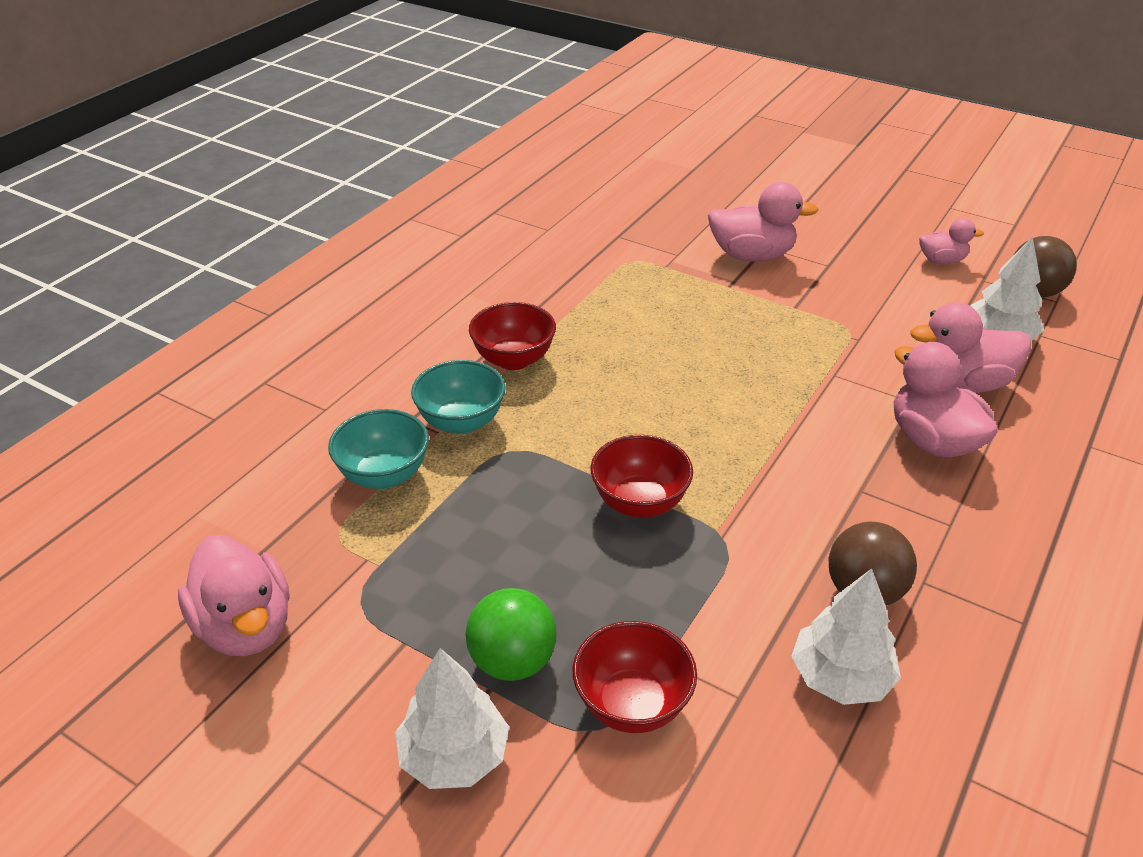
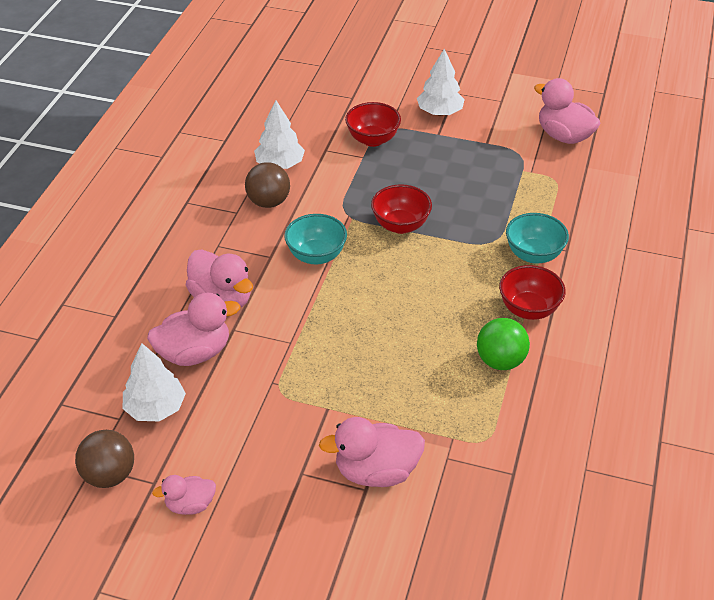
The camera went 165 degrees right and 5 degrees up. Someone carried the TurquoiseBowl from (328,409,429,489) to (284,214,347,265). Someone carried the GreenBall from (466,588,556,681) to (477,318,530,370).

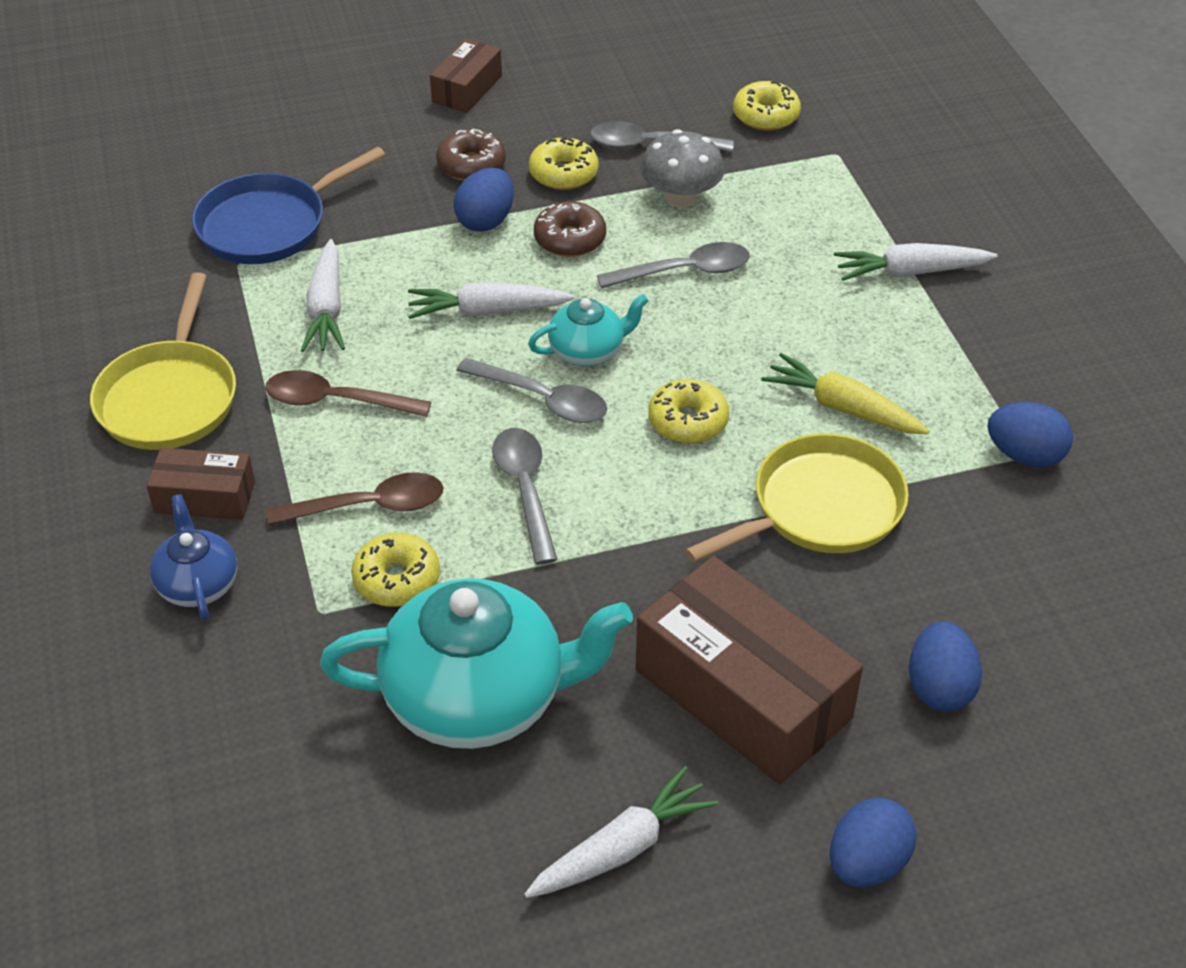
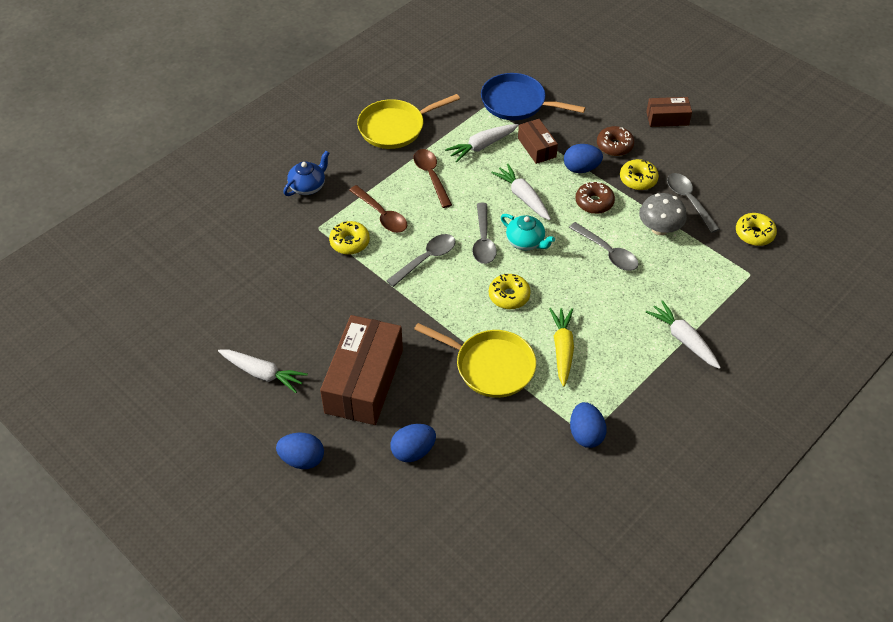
The camera went 60 degrees right and 5 degrees up. Someone carried the BrownBox from (146,448,255,520) to (518,119,558,164). Someone took away the TurquoiseTeapot at (320,578,633,749).

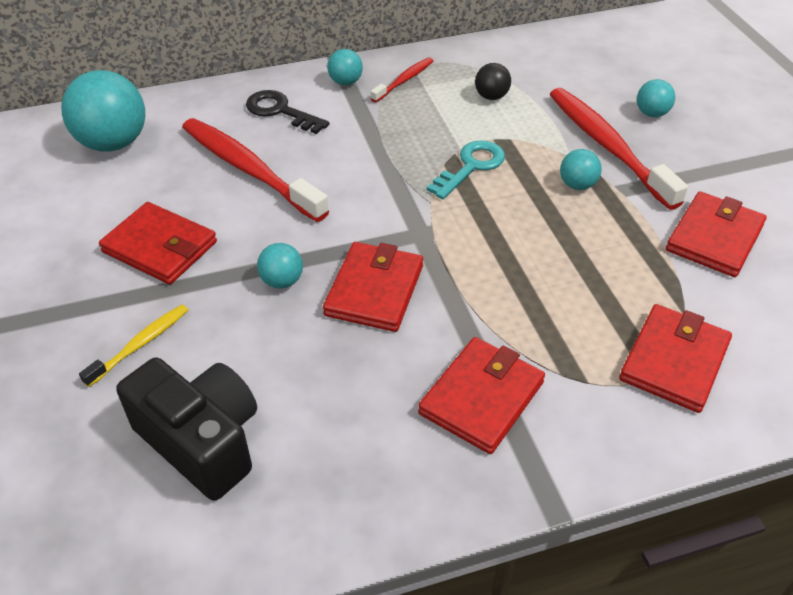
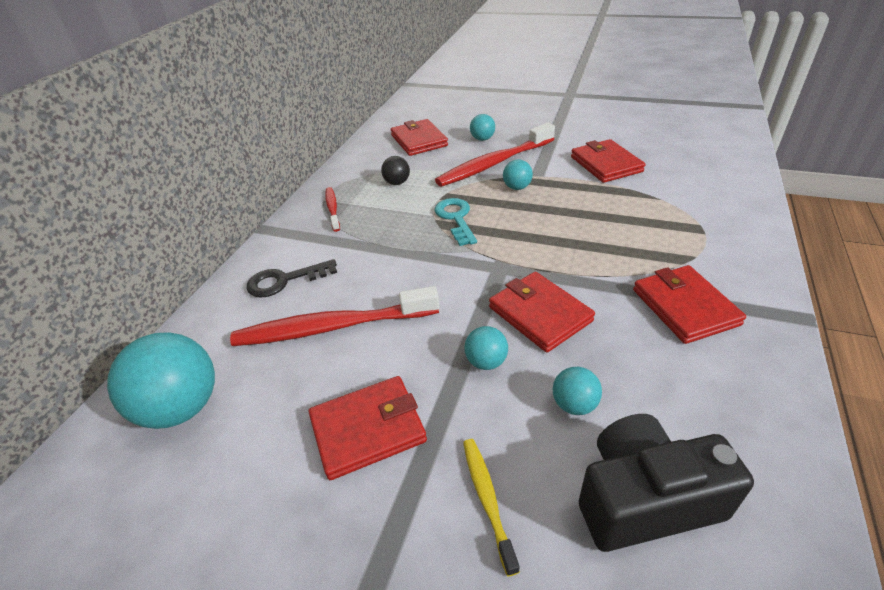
The camera went 50 degrees left and 5 degrees down. Someone carried the TurquoiseBall from (327,49,363,85) to (553,367,602,415). Someone rotated the RedToothbrush at (550,88,688,210) by 45 degrees counterclockwise. Someone carried the RedWallet from (619,304,732,413) to (391,119,448,156).

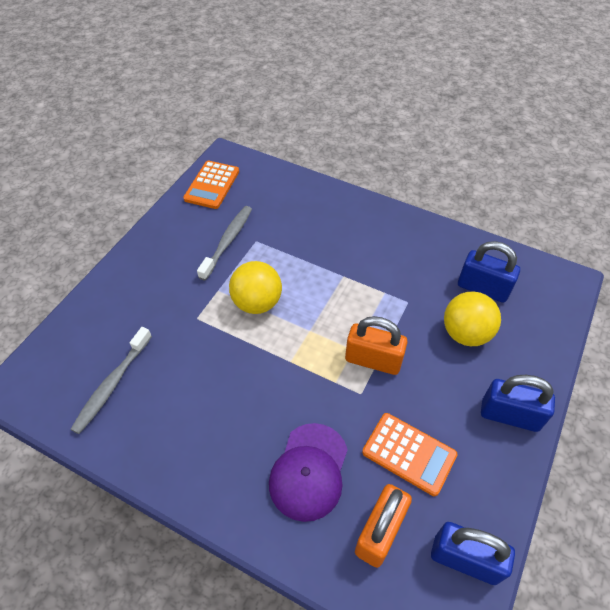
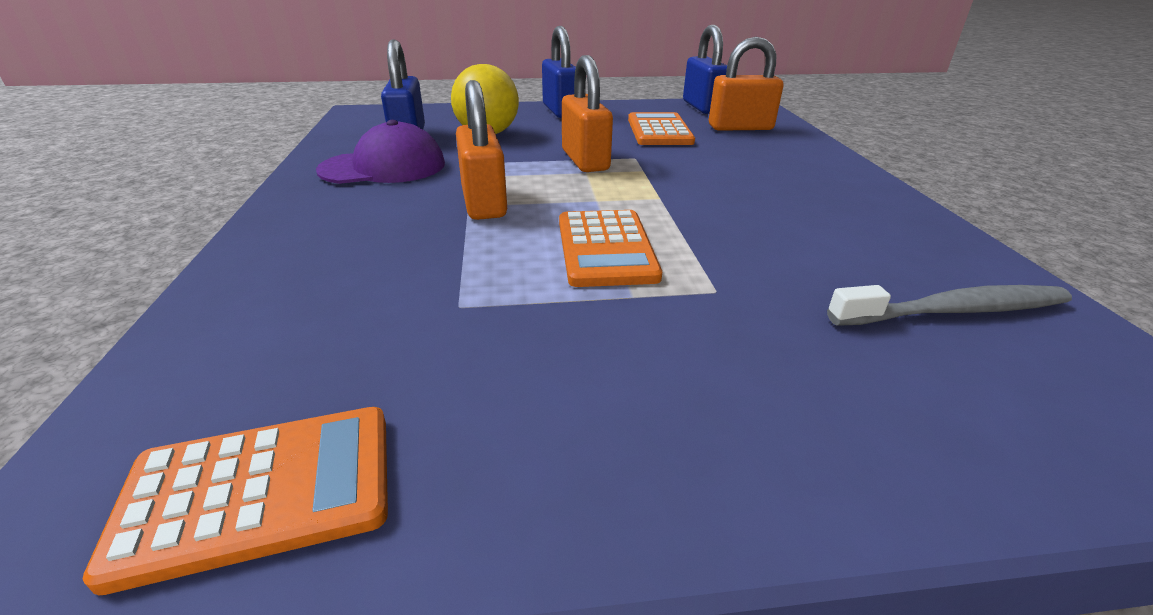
The camera went 125 degrees left and 20 degrees down. Someone took away the GreyToothbrush at (197,206,252,281). Someone swapped the YellowBall at (229,261,282,314) for the OrangeCalculator at (559,210,662,287). Someone carried the PurpleCap from (269,423,348,522) to (316,120,445,184). Someone put down the OrangePadlock at (456,80,507,220).

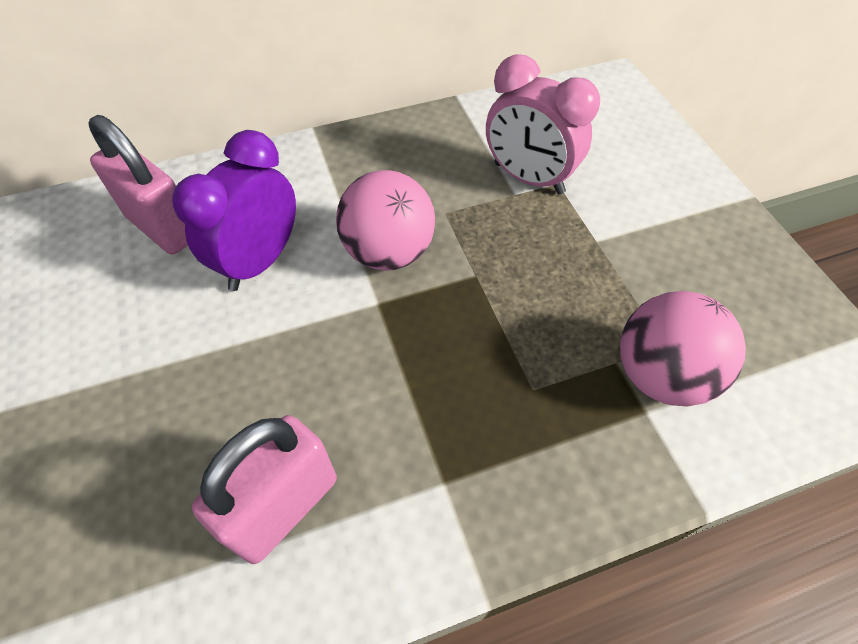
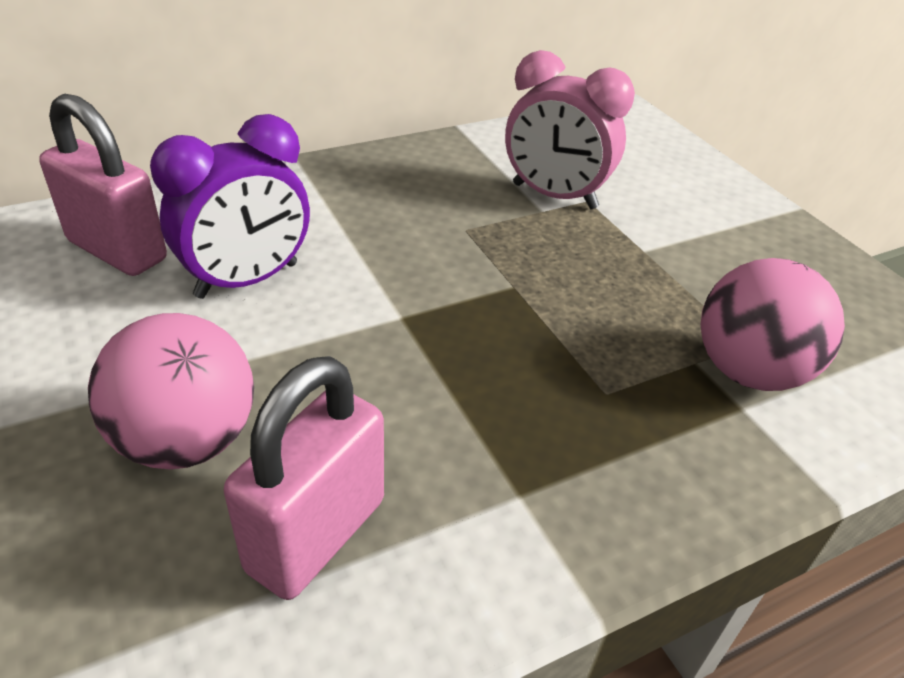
The camera went 10 degrees left and 15 degrees down. Someone rotated the PurpleClock at (172,130,296,291) by 150 degrees counterclockwise. Someone carried the PinkBall from (336,170,435,271) to (88,313,254,469).

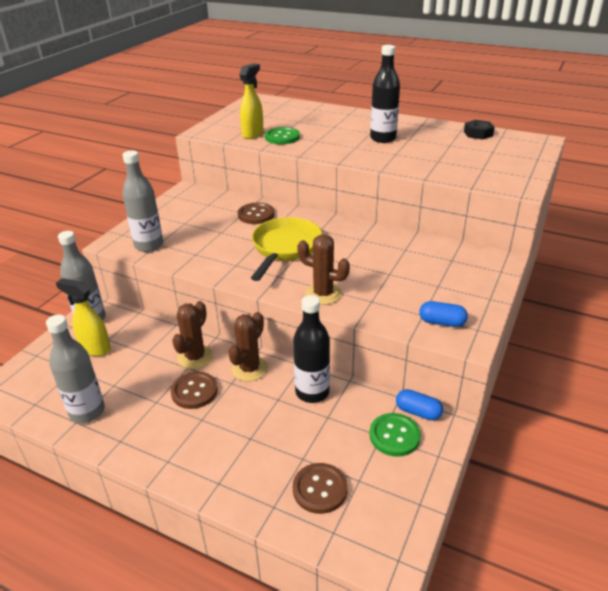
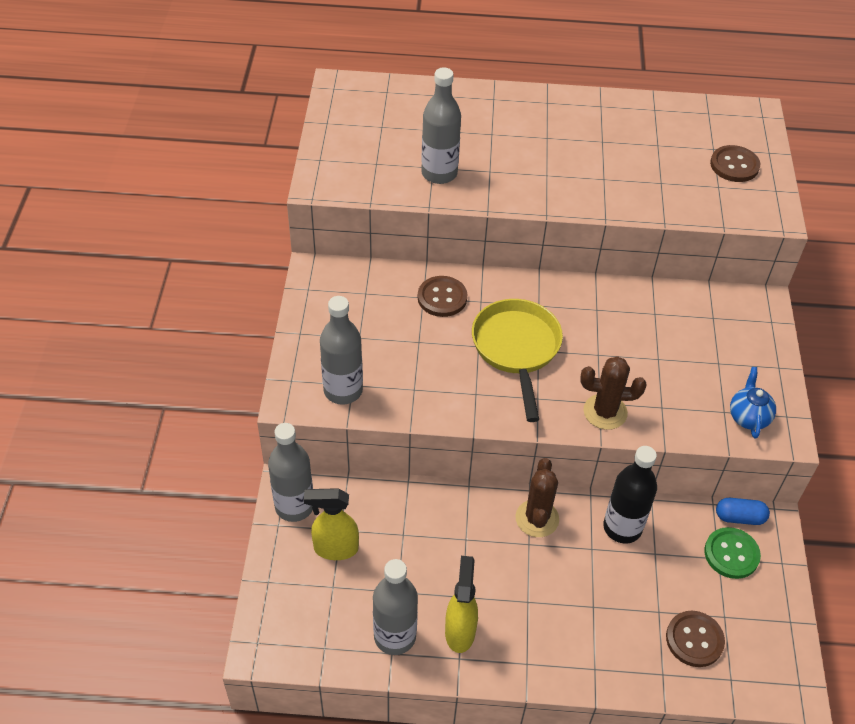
The camera went 25 degrees left and 15 degrees up. Someone took away the BlackBottle at (370,45,400,143). Someone carried the YellowSprayBottle from (239,63,264,139) to (445,556,478,653). Someone took away the BlackNut at (464,120,495,139). Someone swapped the GreenButton at (265,127,300,144) for the GreyBottle at (421,68,461,184). Someone took away the BrownCactus at (172,301,213,369). Someone swapped the BlueCapsule at (419,301,468,327) for the BlueTeapot at (730,367,776,439). Someone carried the BrownButton from (171,372,218,409) to (710,145,760,182).

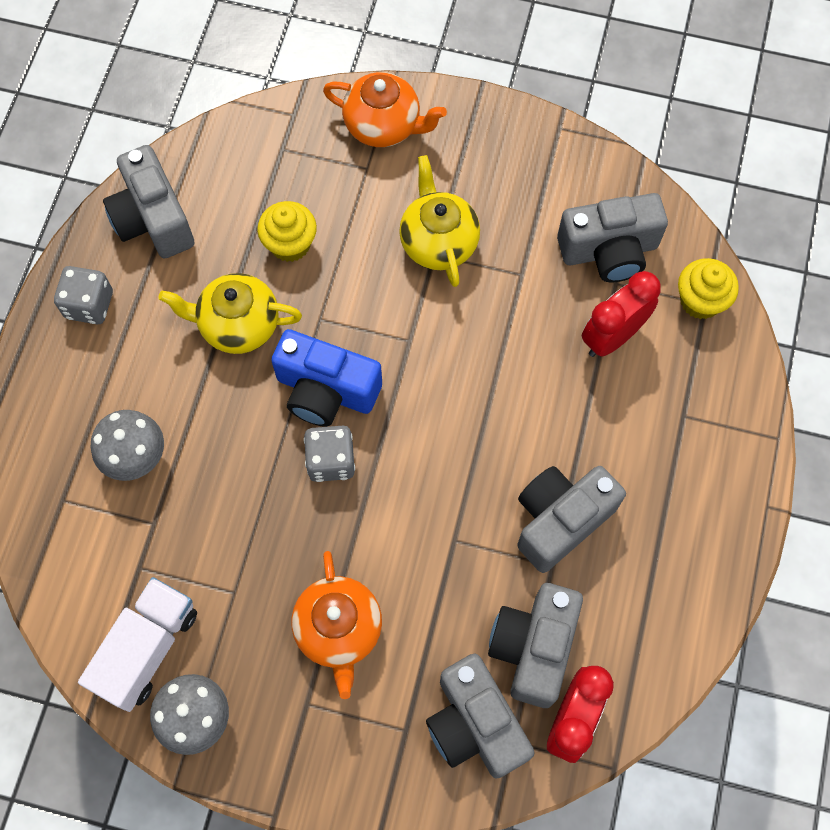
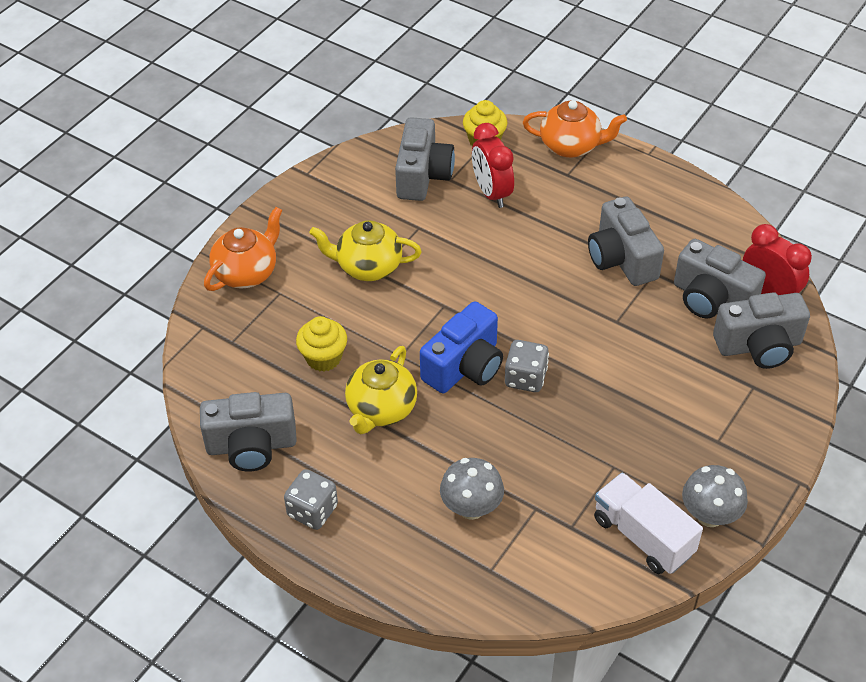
The camera went 70 degrees left and 20 degrees down. Someone carried the OrangeTeapot from (292,551,382,699) to (523,100,627,158).

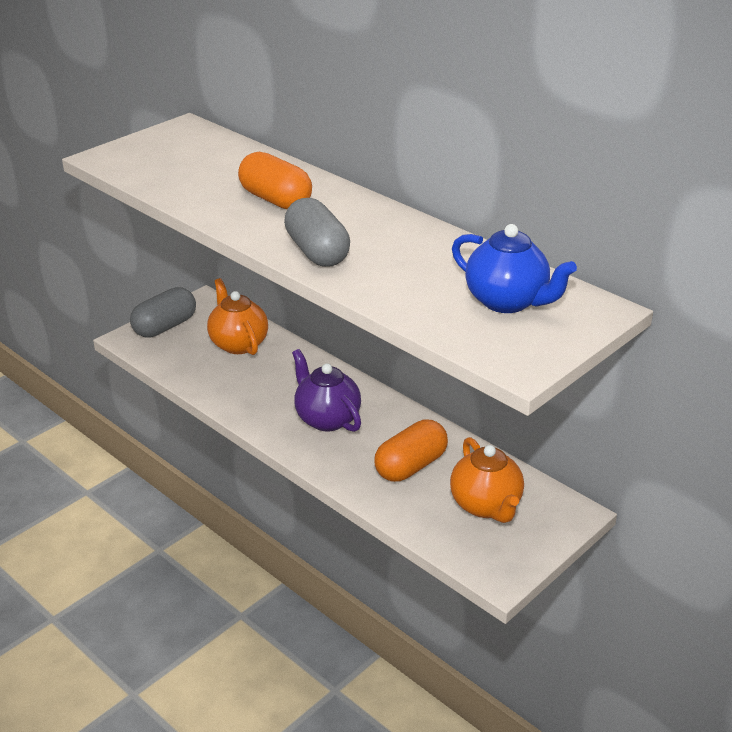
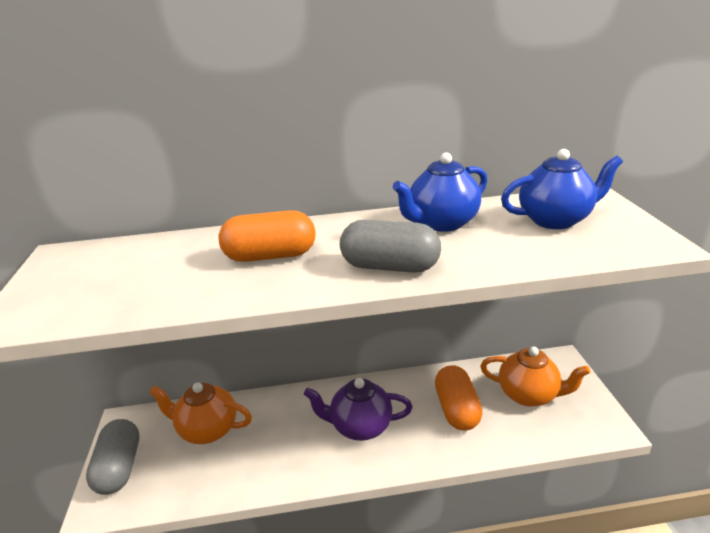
The camera went 50 degrees left and 5 degrees down. Someone put down the BlueTeapot at (393,152,488,232).

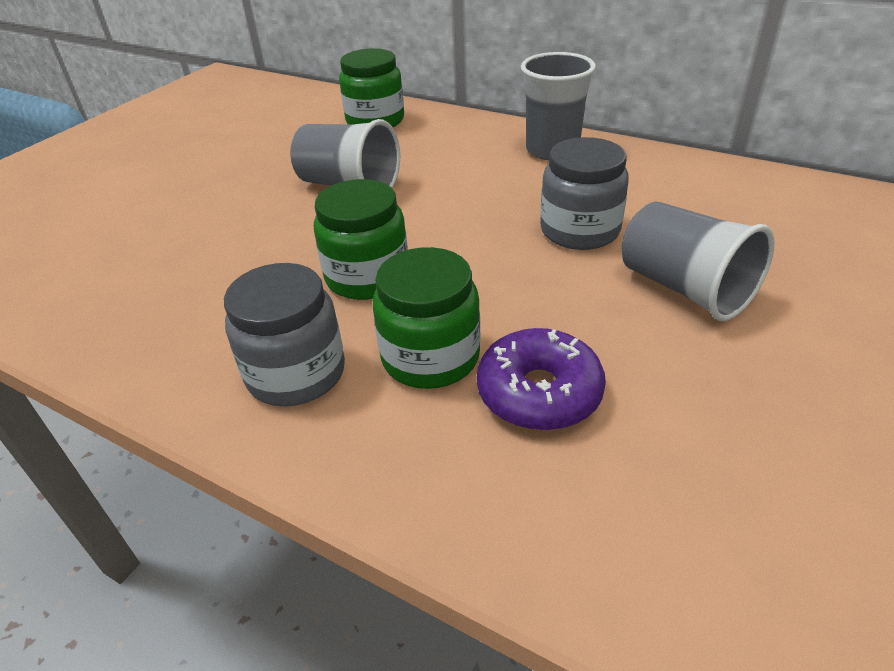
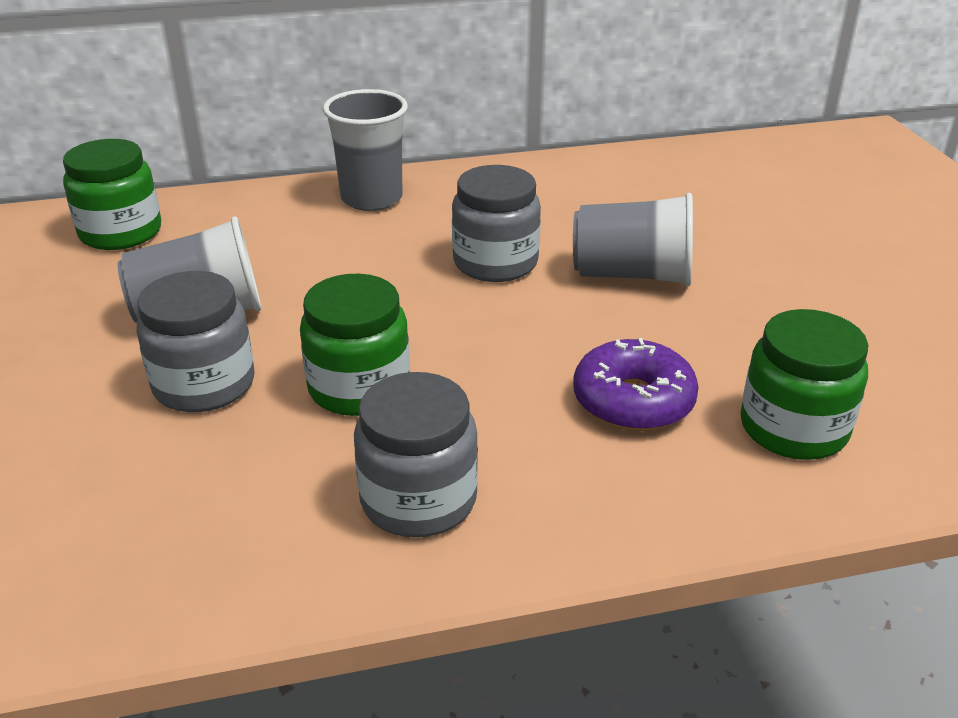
The camera went 45 degrees left and 5 degrees down. Someone carried the GreenJar from (373,247,480,389) to (740,309,868,460). Someone put down the GreyJar at (136,271,255,412).

